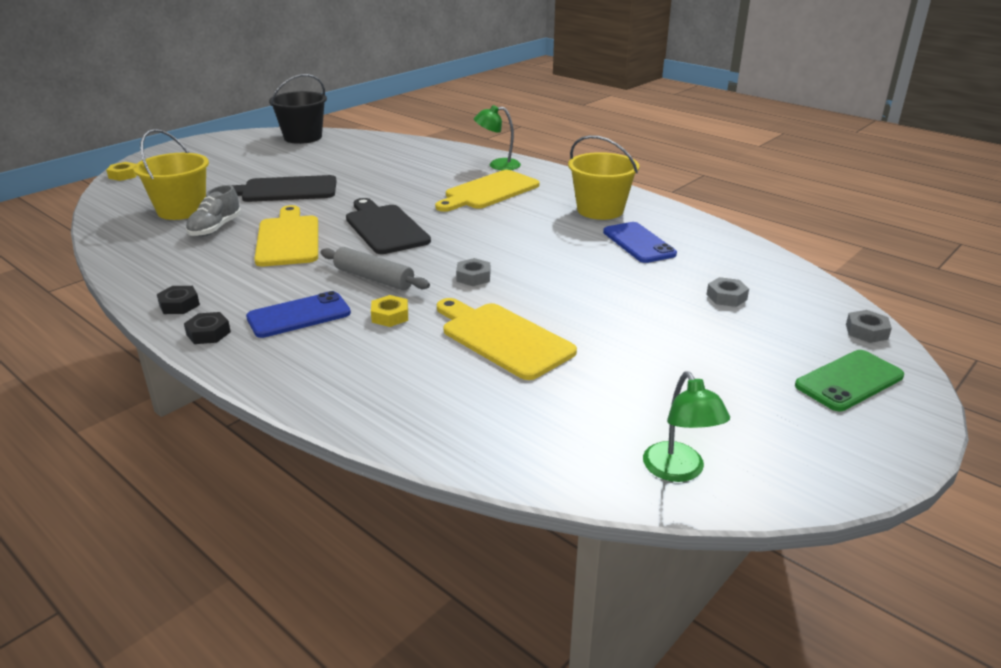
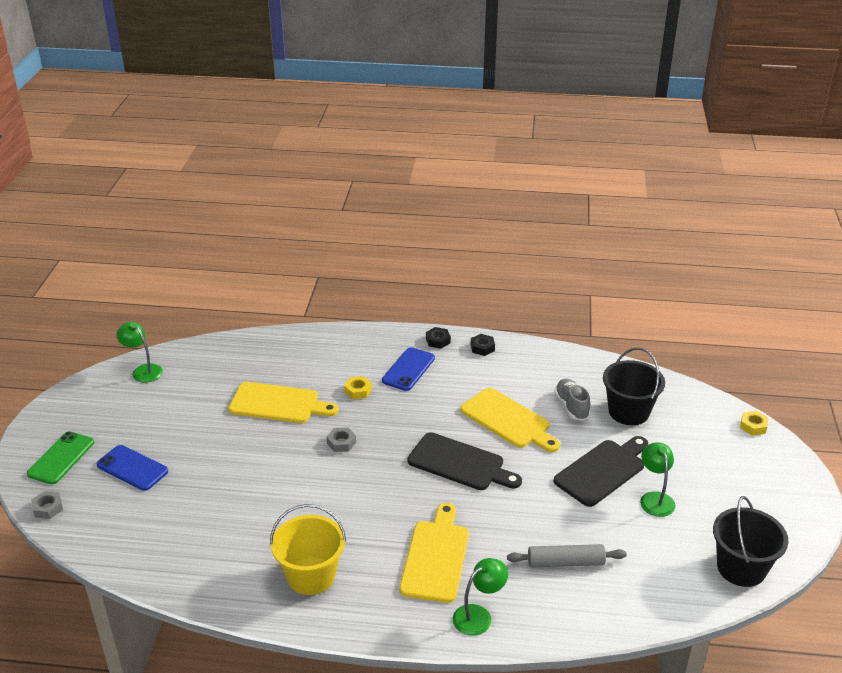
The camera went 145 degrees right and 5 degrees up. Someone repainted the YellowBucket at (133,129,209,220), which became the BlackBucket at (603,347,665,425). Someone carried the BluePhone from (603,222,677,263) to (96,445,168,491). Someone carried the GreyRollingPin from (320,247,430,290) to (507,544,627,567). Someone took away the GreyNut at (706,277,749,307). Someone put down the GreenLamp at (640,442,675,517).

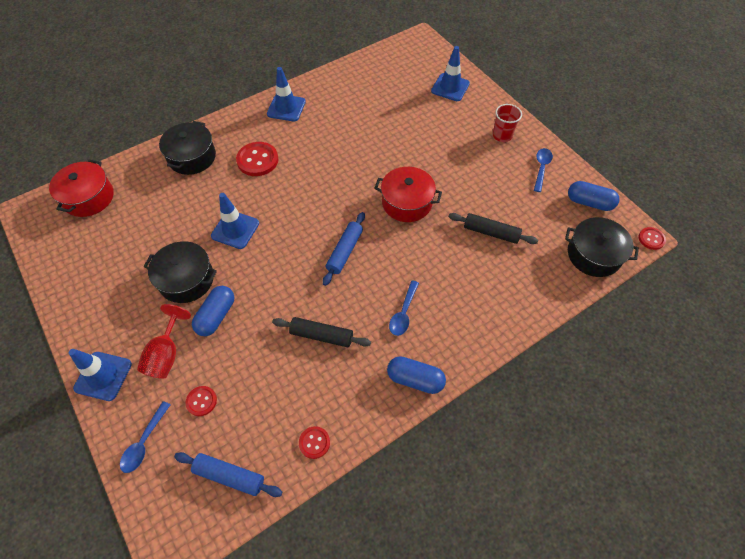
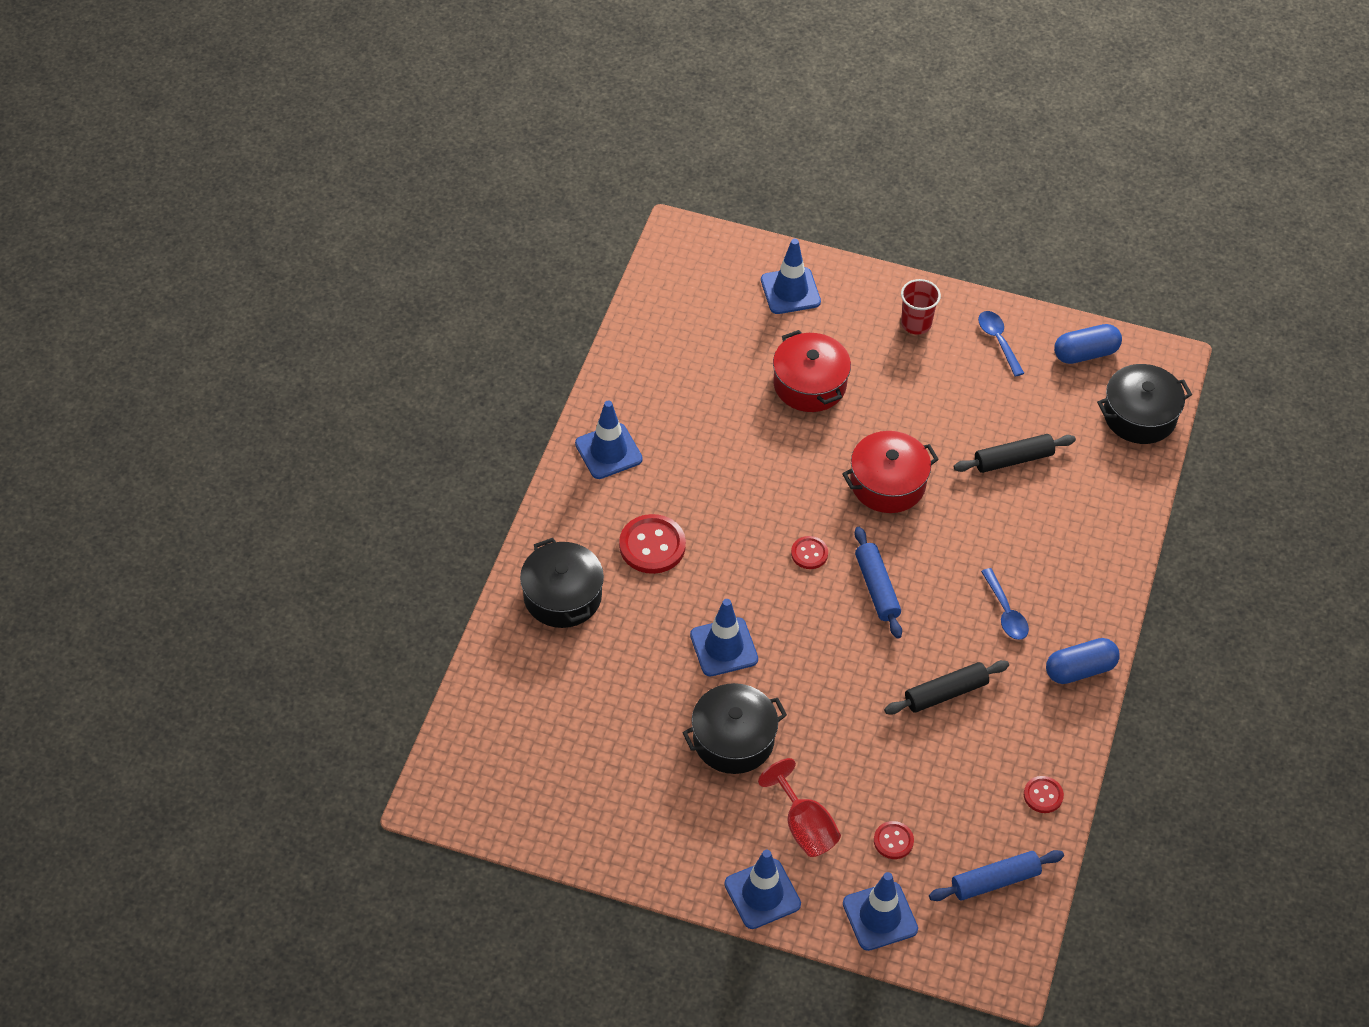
The camera went 40 degrees left and 5 degrees down. Someone carried the RedPot from (49,160,114,217) to (773,330,851,412). Someone carried the RedButton from (639,227,666,250) to (791,536,828,569). Someone took away the BlueCapsule at (192,286,234,336). Someone swapped the BlueSpoon at (120,401,171,473) for the BlueTrafficCone at (843,872,918,951).

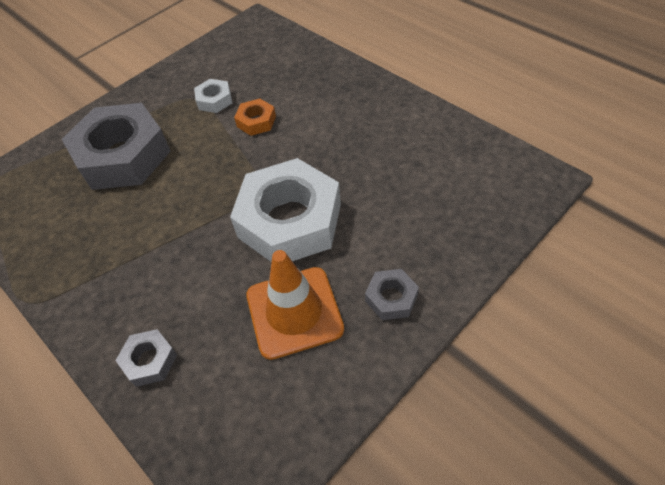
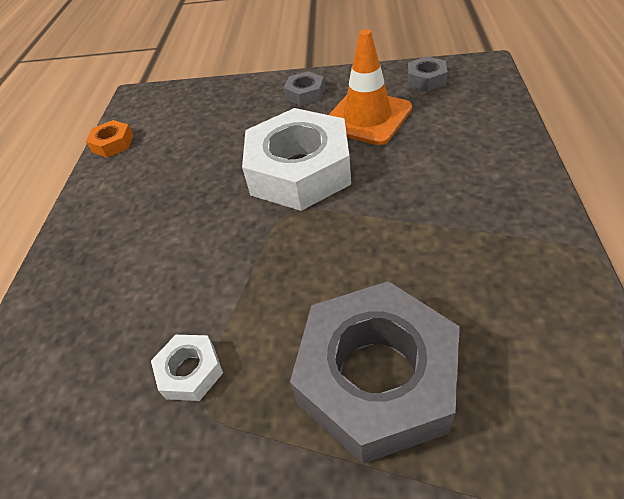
The camera went 130 degrees left and 5 degrees down. Someone carried the OrangeNut from (234,99,276,136) to (86,120,134,158). Someone carried the GreyNut from (115,329,177,387) to (408,56,448,91).

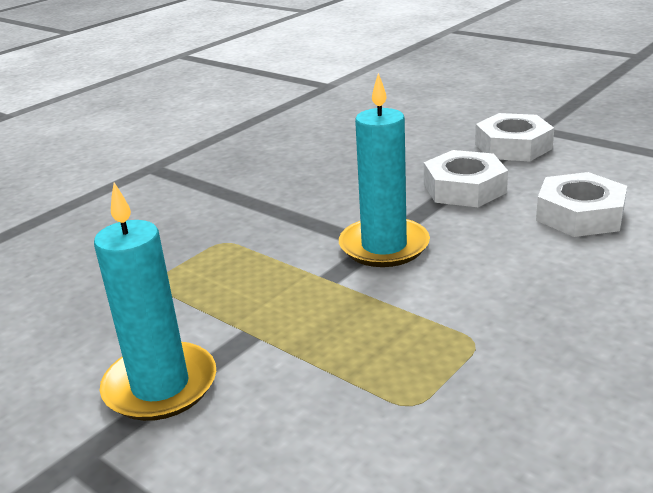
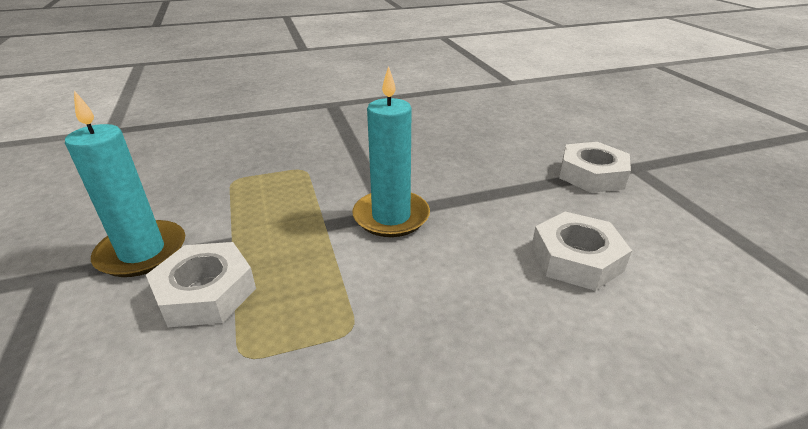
The camera went 30 degrees right and 5 degrees up. Someone carried the WhiteNut from (424,150,508,207) to (146,242,256,327).

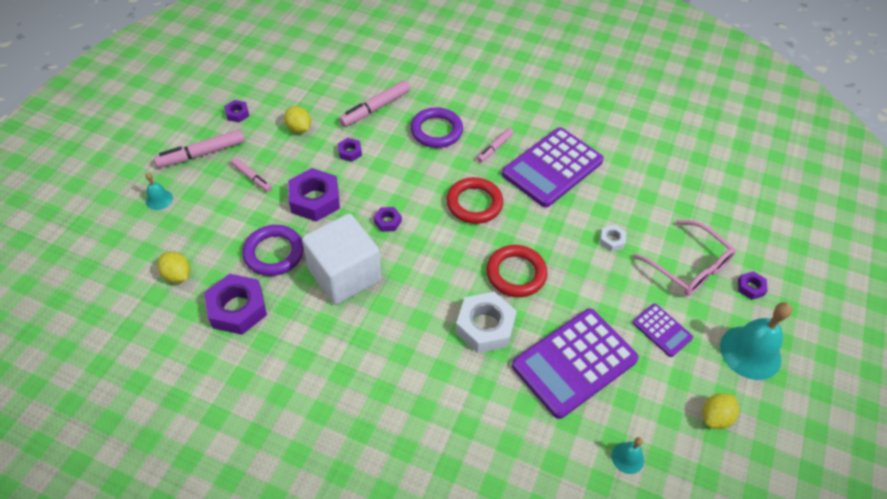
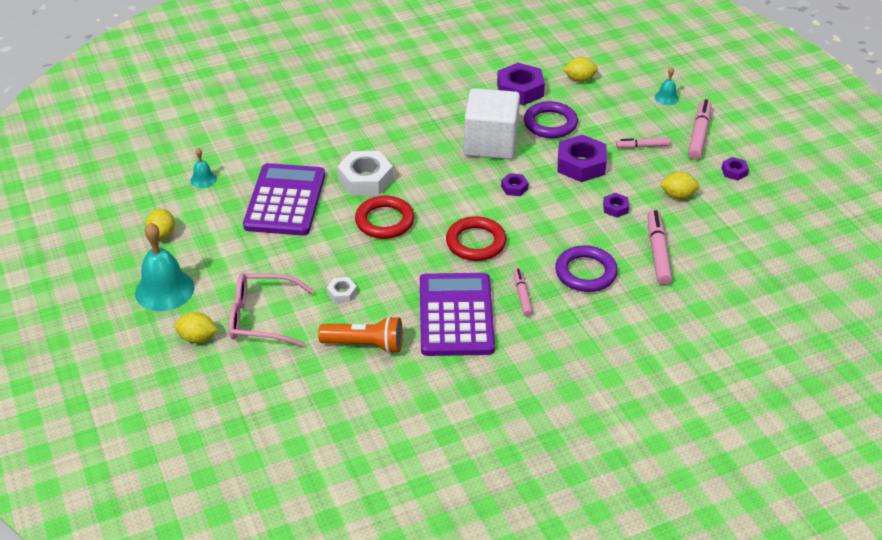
The camera went 135 degrees right and 10 degrees down. Someone swapped the PurpleNut at (738,271,768,300) for the YellowLemon at (174,312,218,343). Someone took away the PurpleCalculator at (632,303,693,357). Someone put down the OrangeFlashlight at (318,316,403,354).

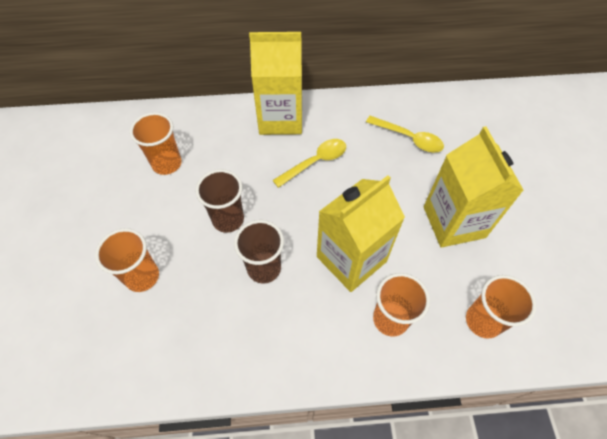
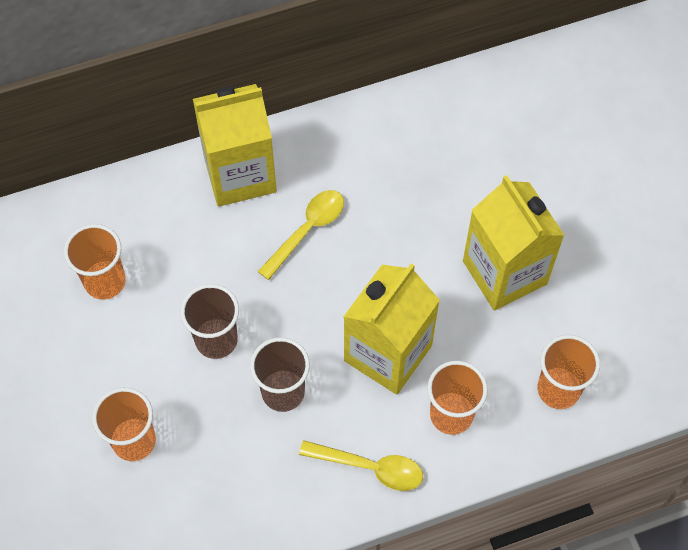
The camera went 15 degrees left and 5 degrees up. Someone carried the YellowSpoon from (366,116,444,153) to (299,440,423,491).

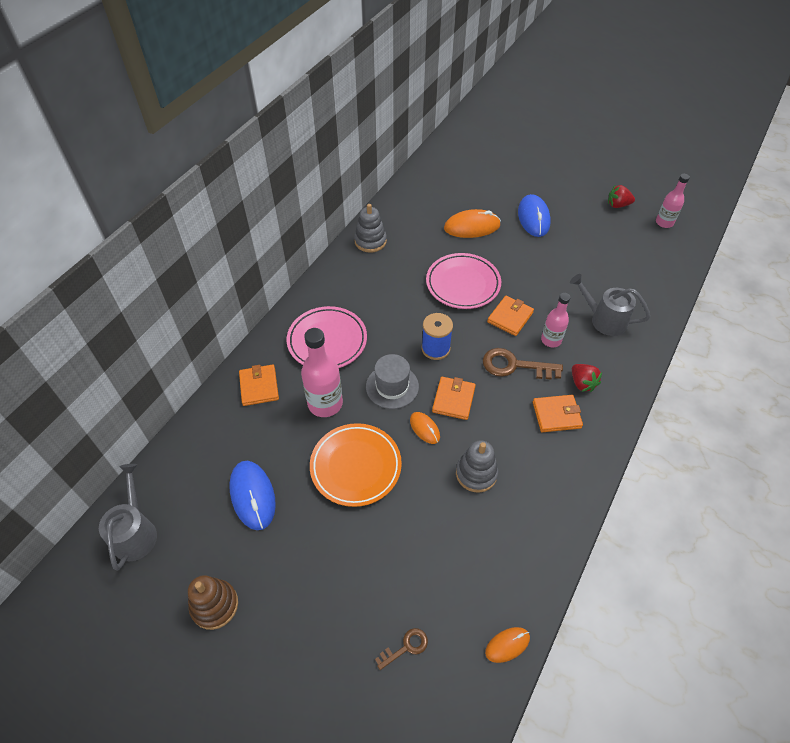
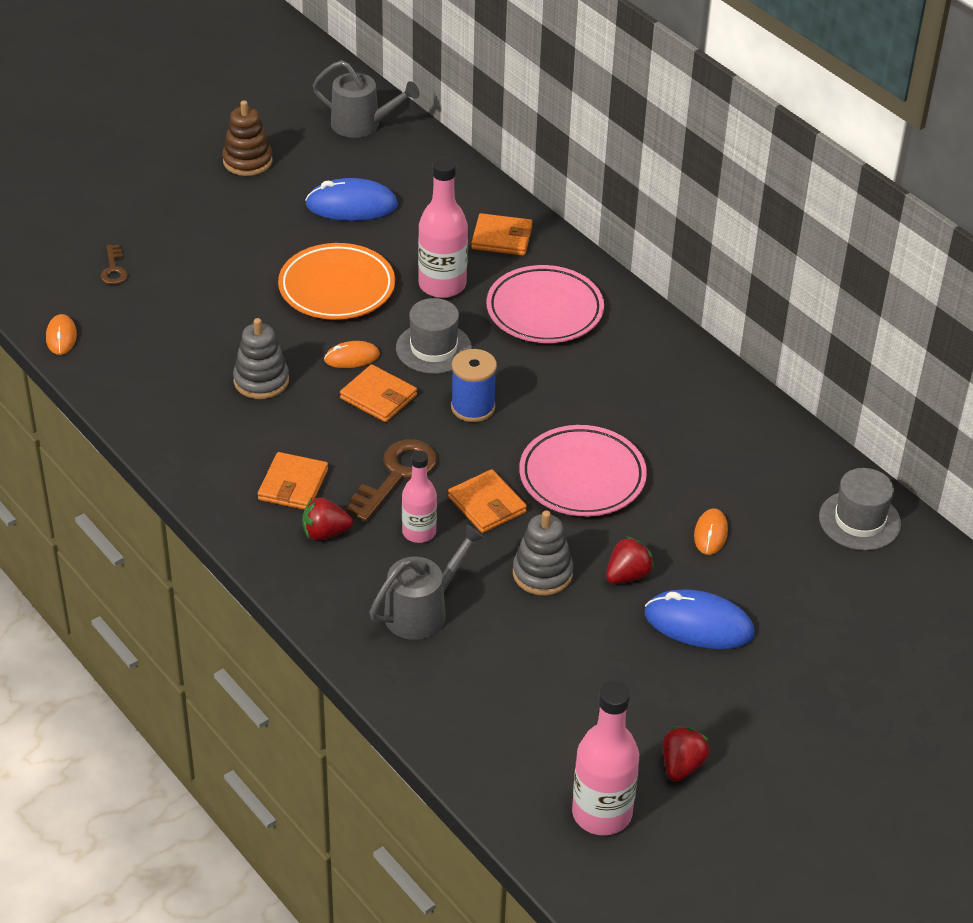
The camera went 110 degrees right and 10 degrees down. Someone scaled the PinkBottle at (656,174,690,228) by 1.58. Someone carried the GreyStackingToy from (354,204,387,253) to (513,510,573,596). Someone scaled the OrangeMouse at (444,209,501,238) by 0.57. Someone put down the GreyHat at (819,468,901,551). Someone put down the RedStrawberry at (606,536,655,584).

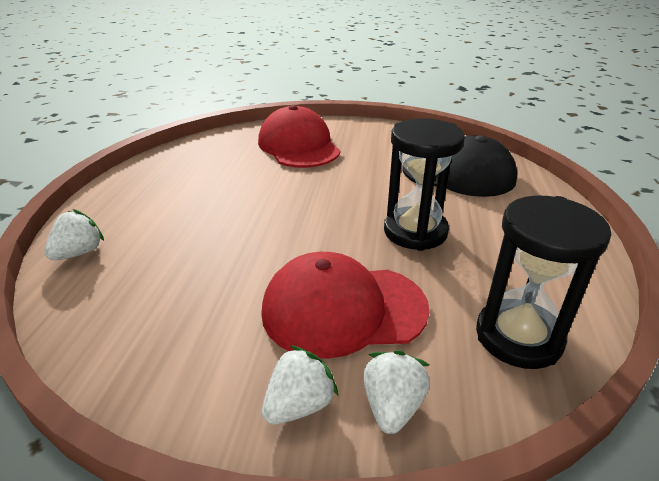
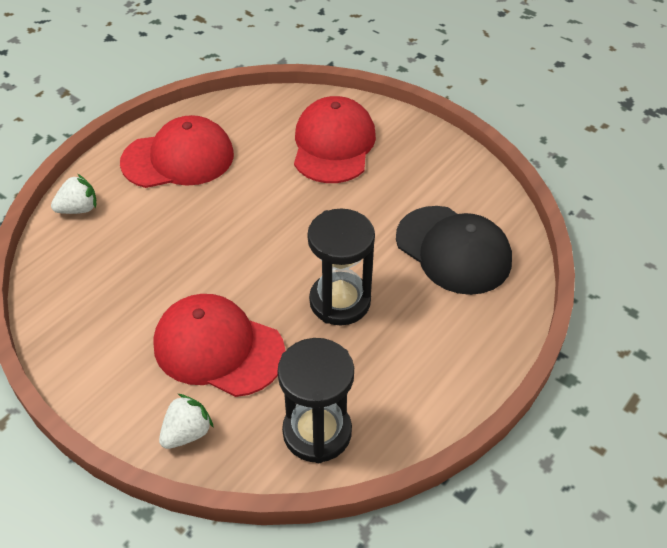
The camera went 30 degrees right and 15 degrees up. Someone took away the WhiteStrawberry at (262,345,338,425). Someone put down the RedCap at (120,115,234,188).

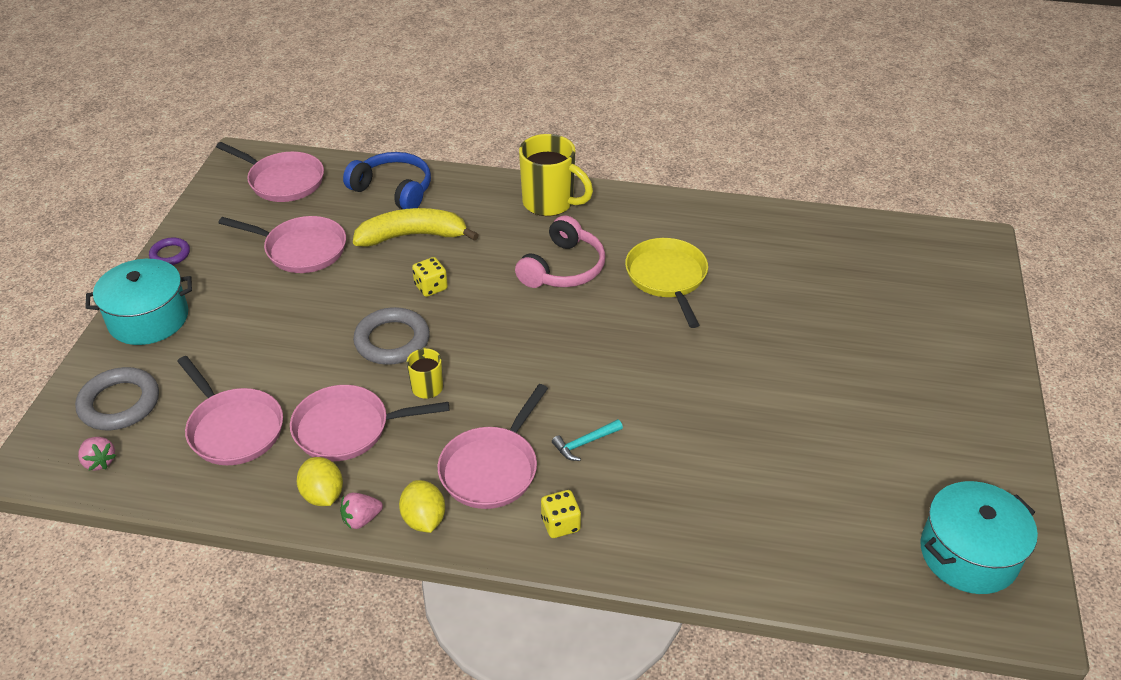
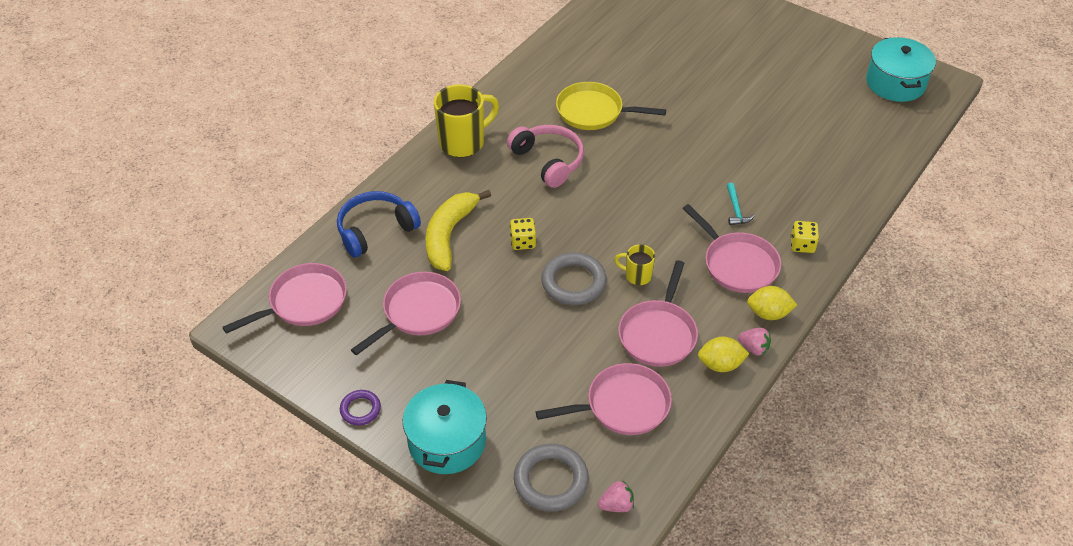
The camera went 65 degrees left and 5 degrees up. Someone rotated the PinkStrawberry at (340,493,383,529) by 60 degrees counterclockwise.

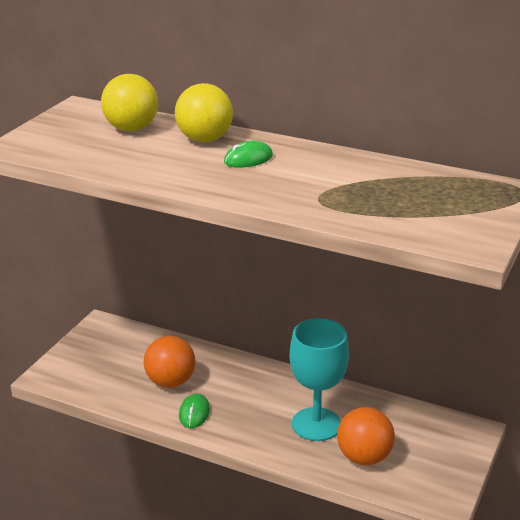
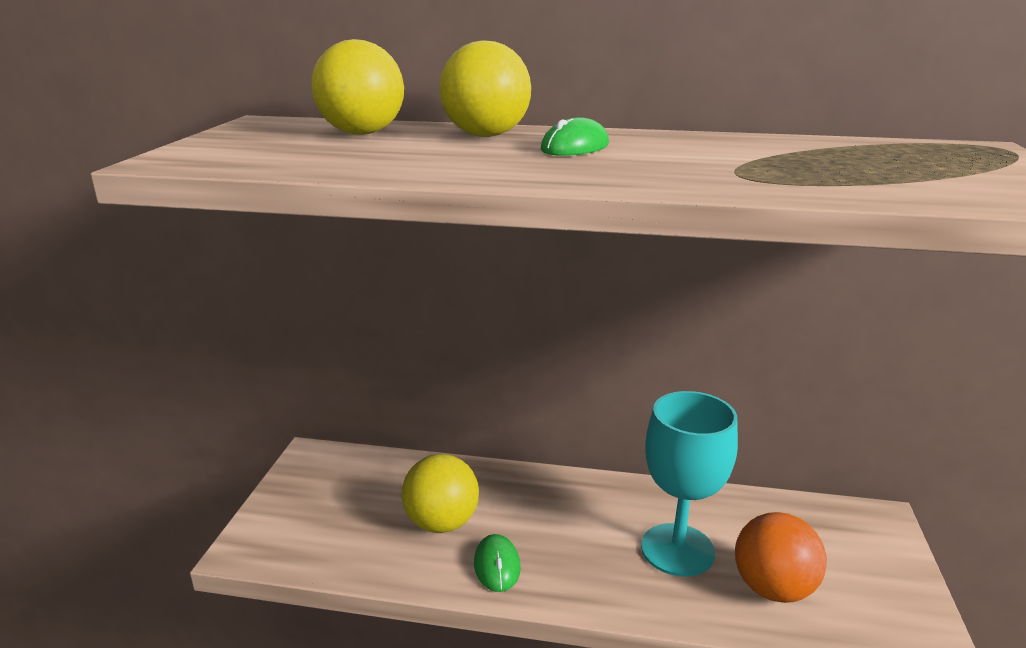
The camera went 15 degrees left and 5 degrees down. Someone repainted the OrangeBall at (143,336,196,388), which became the YellowBall at (401,454,479,533).

